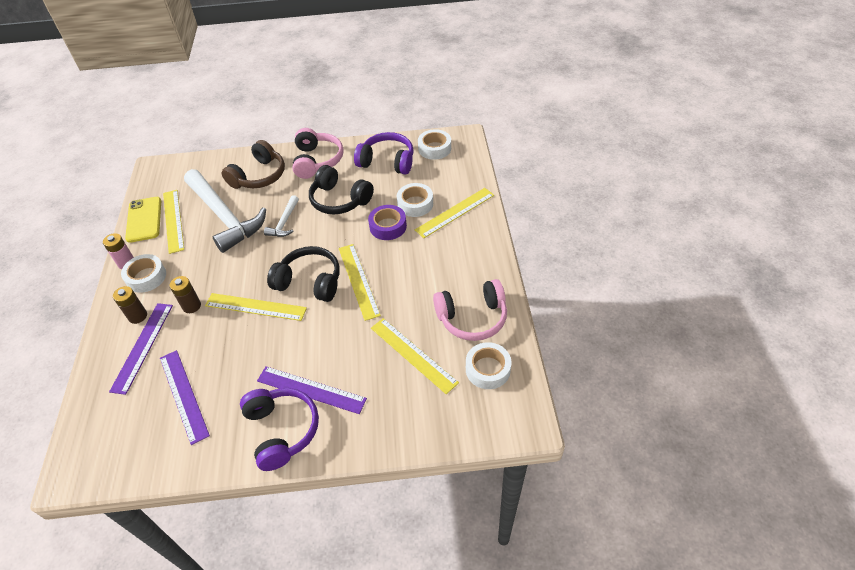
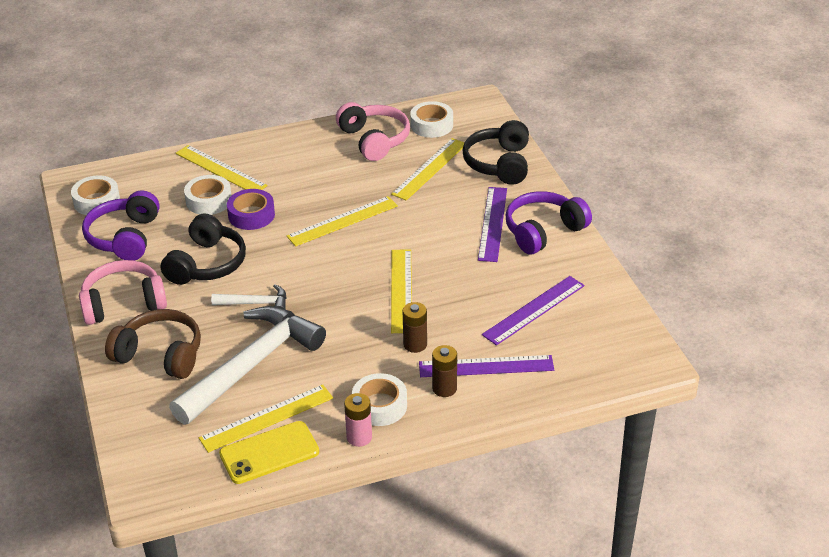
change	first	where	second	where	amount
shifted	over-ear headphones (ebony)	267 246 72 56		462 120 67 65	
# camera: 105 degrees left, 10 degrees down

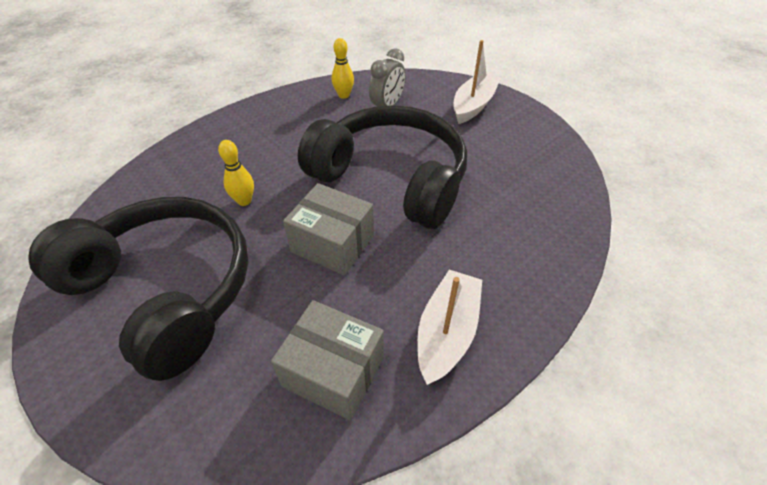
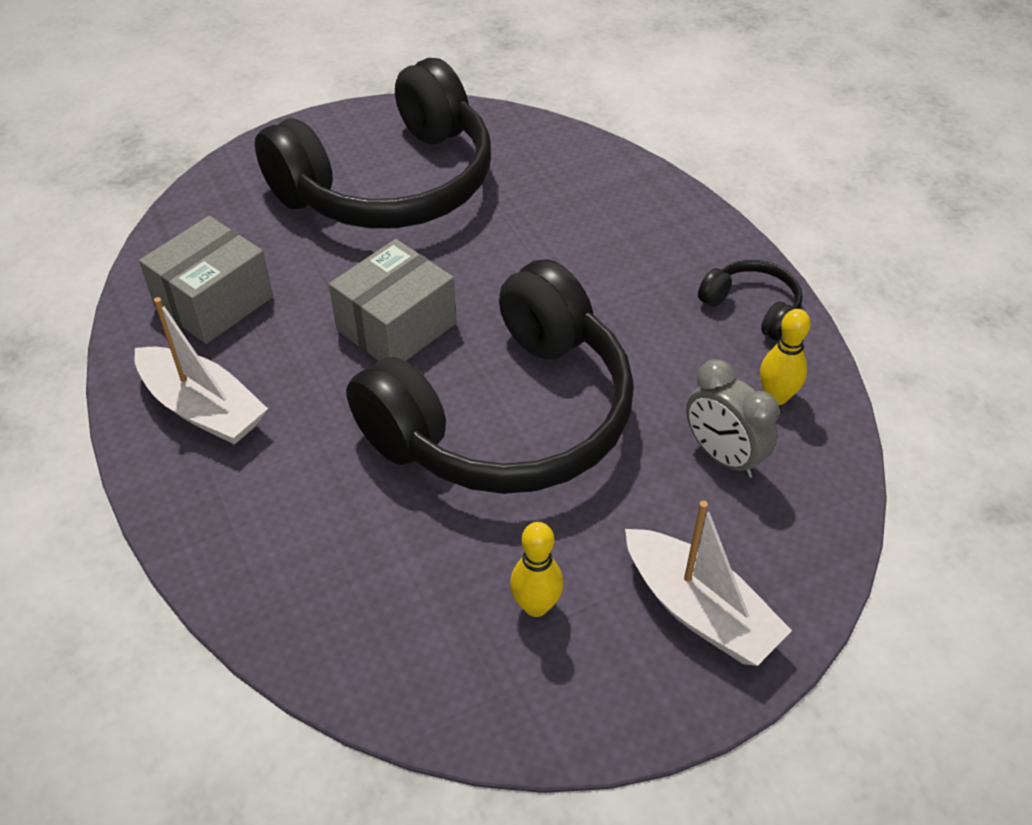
change	first	where	second	where	amount
shifted	skittle (bright yellow)	218 140 36 66		510 522 53 95	
new			over-ear headphones (ebony)	698 260 105 81	
# camera: 105 degrees right, 0 degrees up

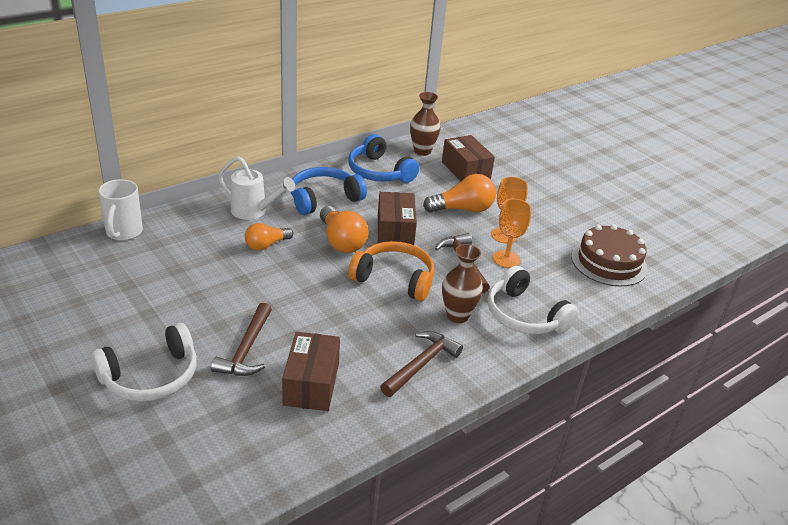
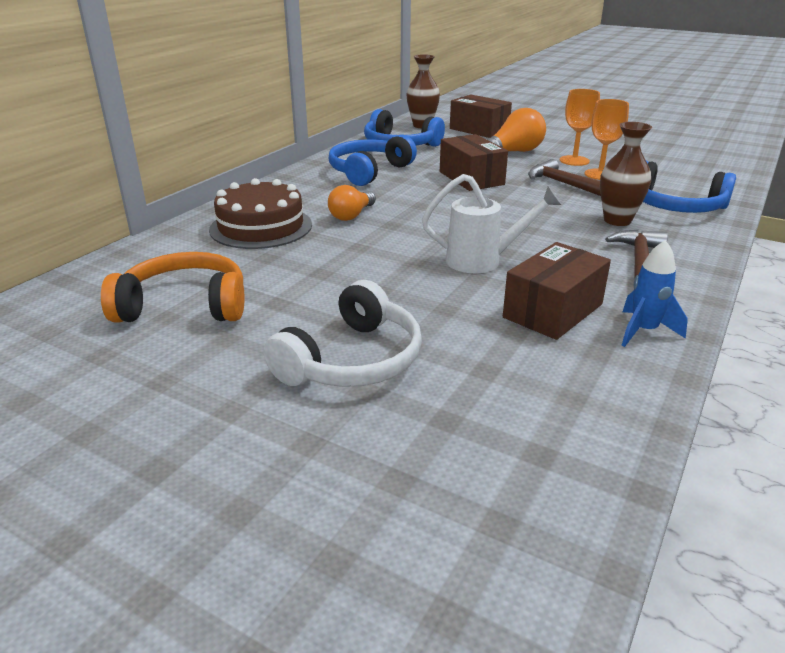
change	first	where	second	where	amount
gone	coffee mug (snow-white)	98 179 45 62			
gone	claw hammer (brown)	211 303 61 73			
shifted	watering pot (snow-white)	218 156 77 64		422 174 140 99	
rotated	box (brown)	282 332 58 79		503 242 108 98	60 degrees clockwise
gone	light bulb (bright orange)	320 206 49 47			
shifted	over-ear headphones (bright orange)	348 241 86 60		101 252 144 71	
repainted	over-ear headphones (snow-white)	488 266 91 68	over-ear headphones (royal blue)	643 161 93 52	
shifted	layer cake (brown)	571 224 77 62		209 178 103 71	
new			toy rocket (royal blue)	621 240 67 107	
# camera: 20 degrees left, 5 degrees down

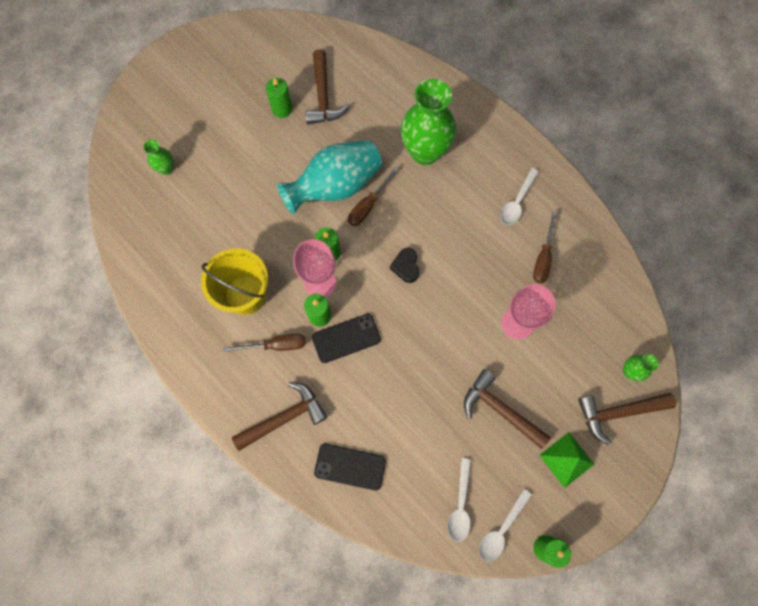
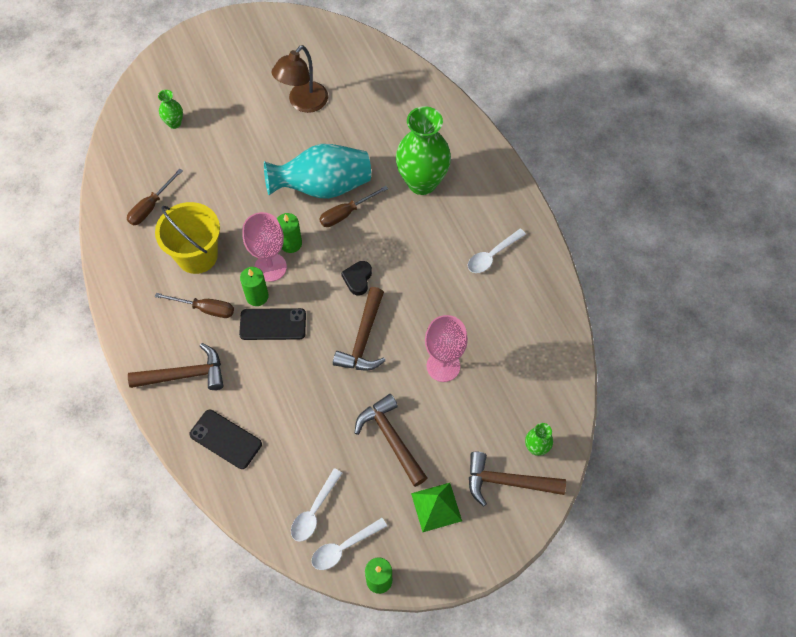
change	first	where	second	where	amount
swapped	candle (green)	266 78 26 40	reading lamp (brown)	271 45 57 68	
shifted	claw hammer (brown)	305 49 44 76		333 287 52 84	
shifted	flat screwdriver (brown)	533 211 24 72		127 168 56 57	
# camera: 20 degrees right, 10 degrees down

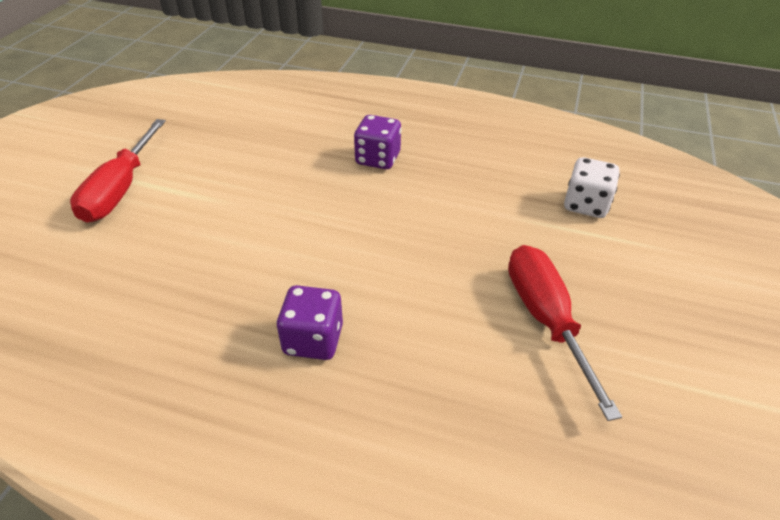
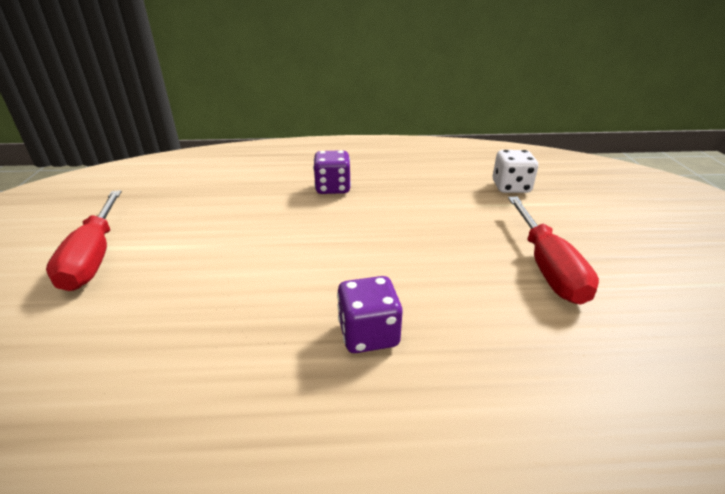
change	first	where	second	where	amount
rotated	flat screwdriver (crimson)	508 245 114 176		508 197 91 108	150 degrees counterclockwise
# camera: 20 degrees left, 10 degrees down

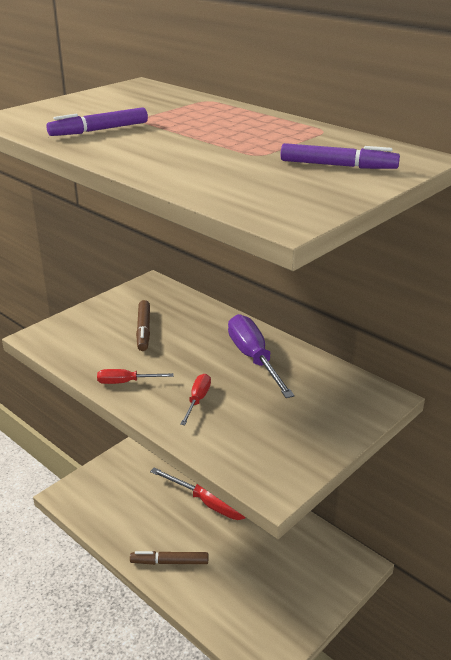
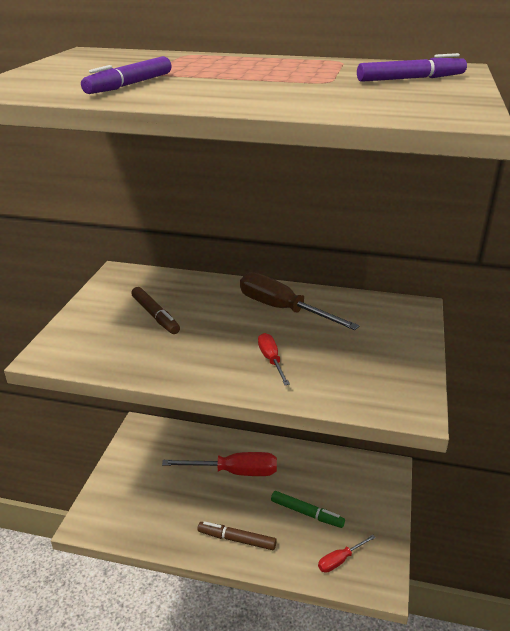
change	first	where	second	where	amount
shifted	flat screwdriver (crimson)	97 369 77 15		318 535 58 38	
rotated	marker pen (brown)	130 551 78 14		197 521 80 29	45 degrees clockwise
repainted	flat screwdriver (purple)	228 314 67 84	flat screwdriver (brown)	240 272 120 58	
new			marker pen (green)	271 491 74 37	
# camera: 30 degrees left, 0 degrees up

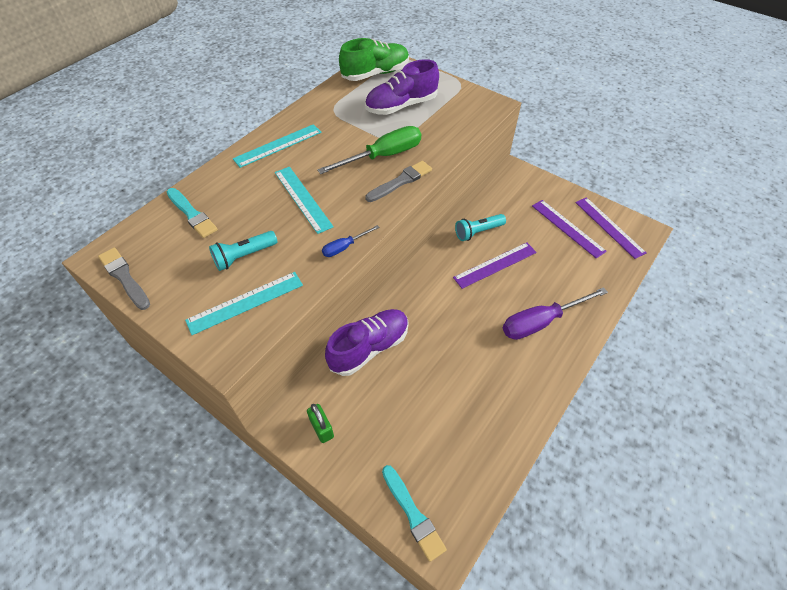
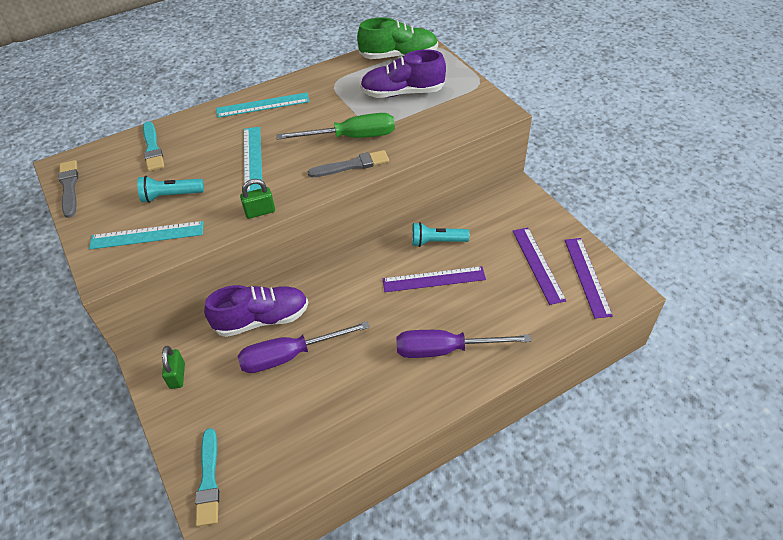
change	first	where	second	where	amount
swapped	flat screwdriver (royal blue)	322 225 58 32	small lock (green)	240 179 35 40	
new			flat screwdriver (purple)	238 321 132 52	
# camera: 25 degrees right, 5 degrees down

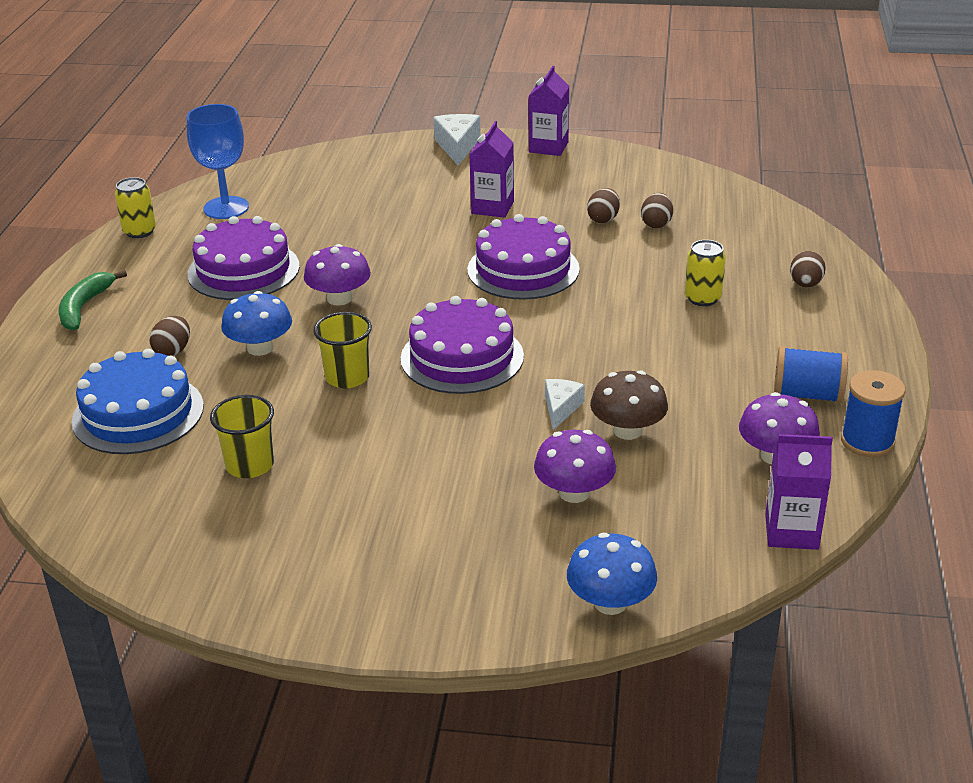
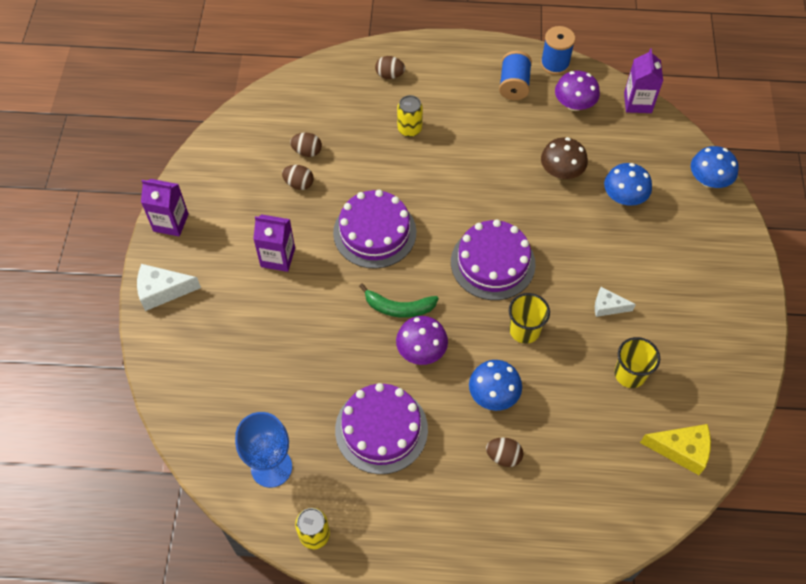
change	first	where	second	where	amount
shifted	toy banana (green)	58 270 69 60		359 283 80 35	
gone	layer cake (royal blue)	72 348 132 106			
repainted	fungus (purple)	534 430 82 73	fungus (royal blue)	604 163 48 43	
shifted	cheese (snow-white)	545 379 40 51		595 287 41 30	
new			cheese (bright yellow)	640 424 71 51	
# camera: 95 degrees left, 25 degrees up

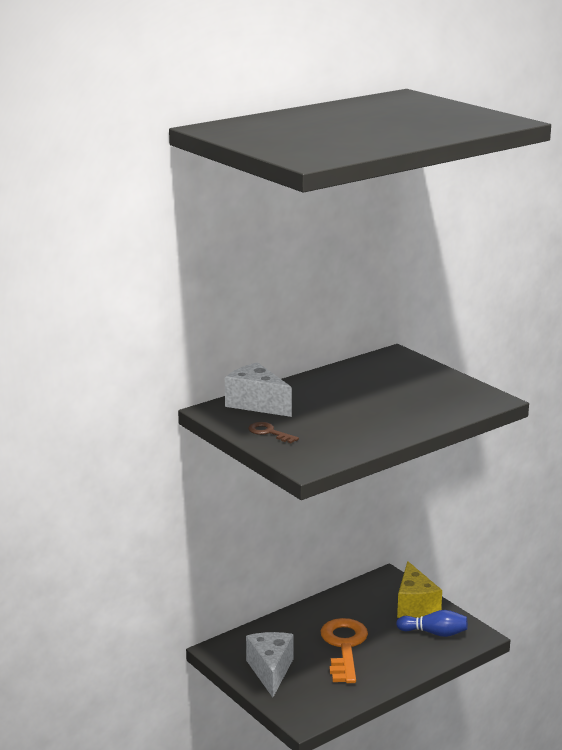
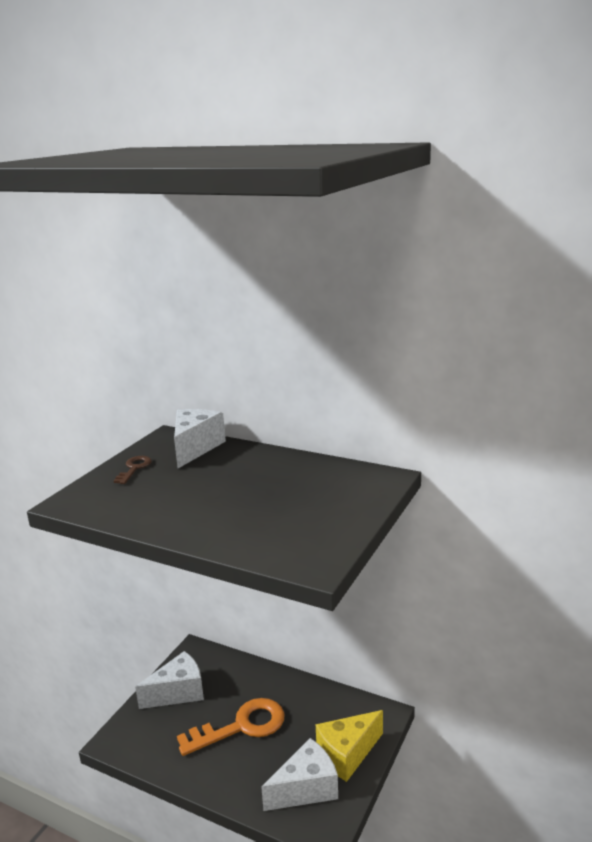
change	first	where	second	where	amount
swapped	skittle (royal blue)	396 610 72 27	cheese (snow-white)	261 738 77 73	
# camera: 65 degrees right, 0 degrees up

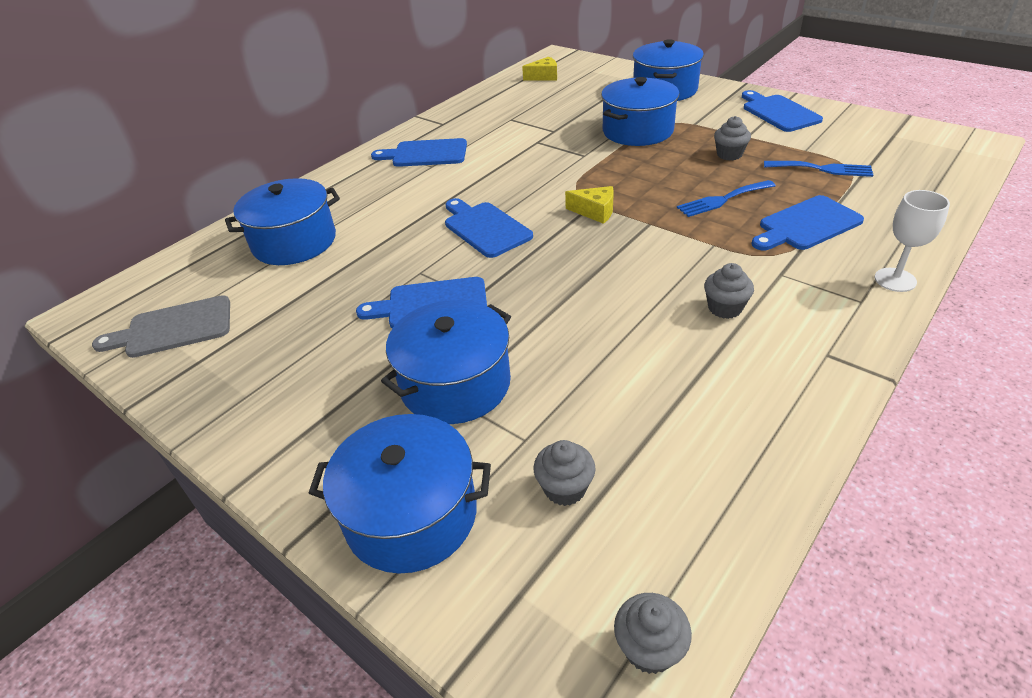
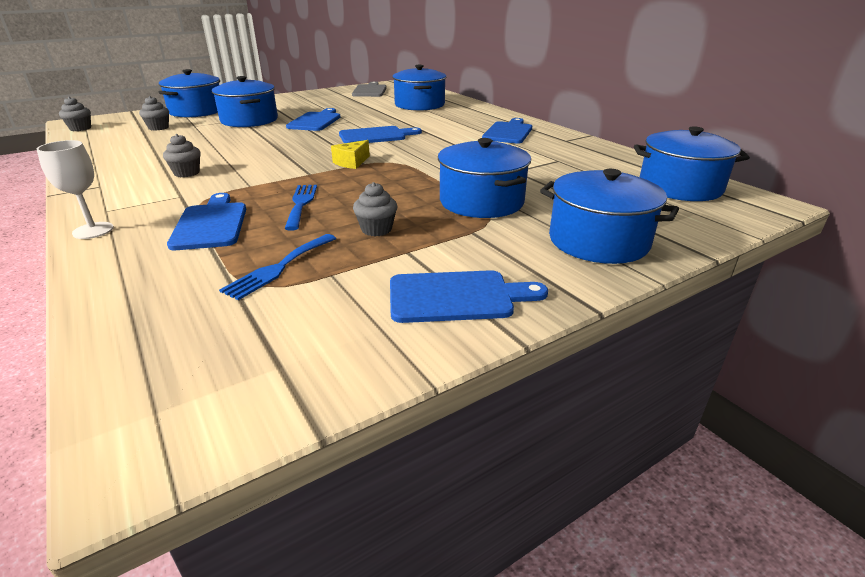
change	first	where	second	where	amount
swapped	cheese (bright yellow)	522 57 35 24	pot (royal blue)	634 127 116 74	
# camera: 105 degrees right, 10 degrees down

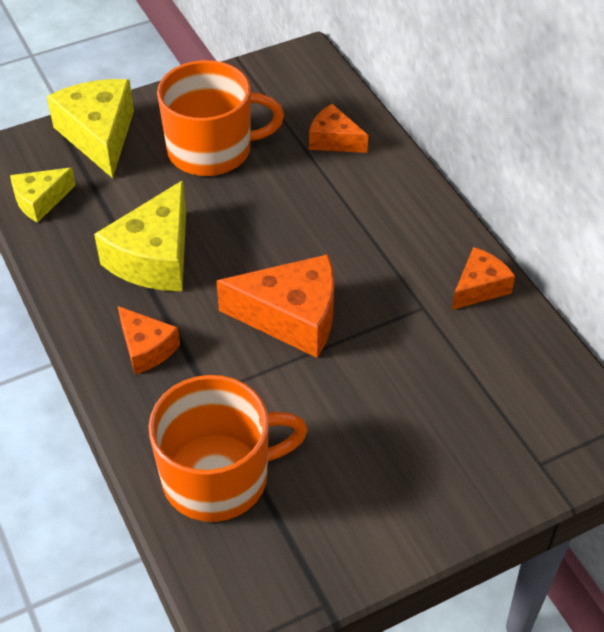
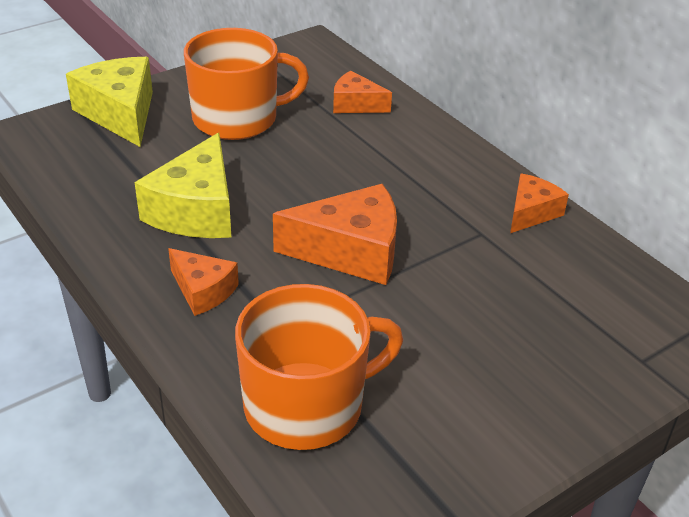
change	first	where	second	where	amount
gone	cheese (bright yellow)	10 168 66 55			
# camera: 10 degrees left, 10 degrees down

